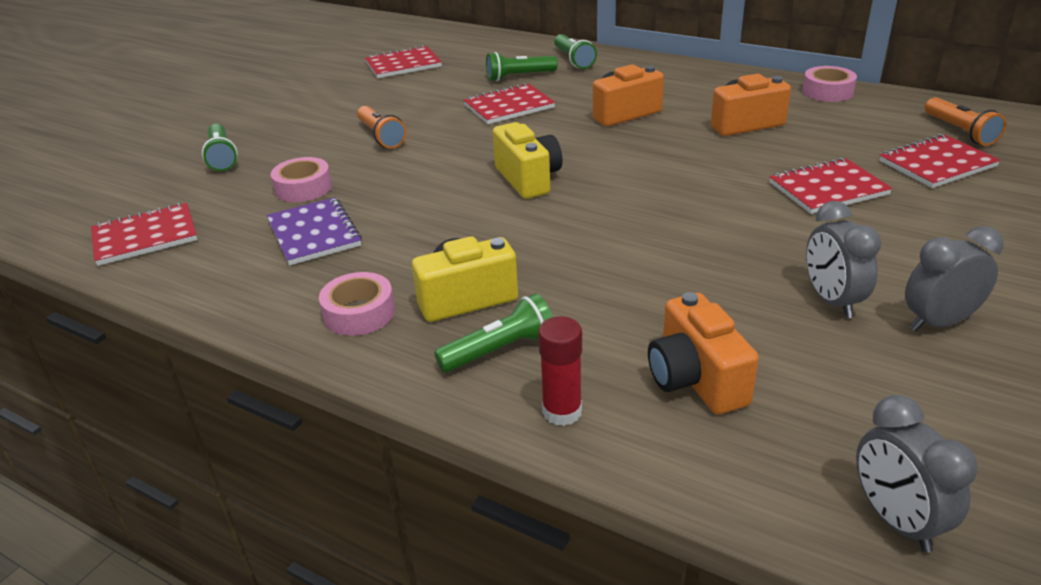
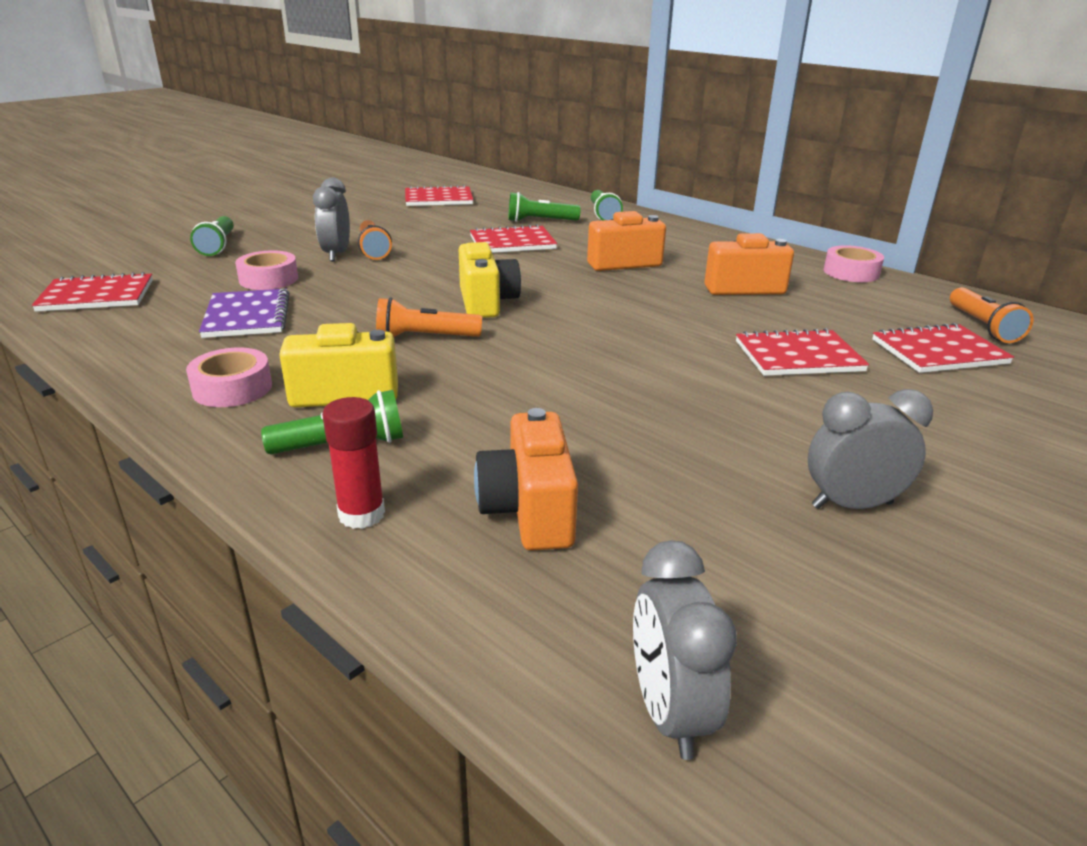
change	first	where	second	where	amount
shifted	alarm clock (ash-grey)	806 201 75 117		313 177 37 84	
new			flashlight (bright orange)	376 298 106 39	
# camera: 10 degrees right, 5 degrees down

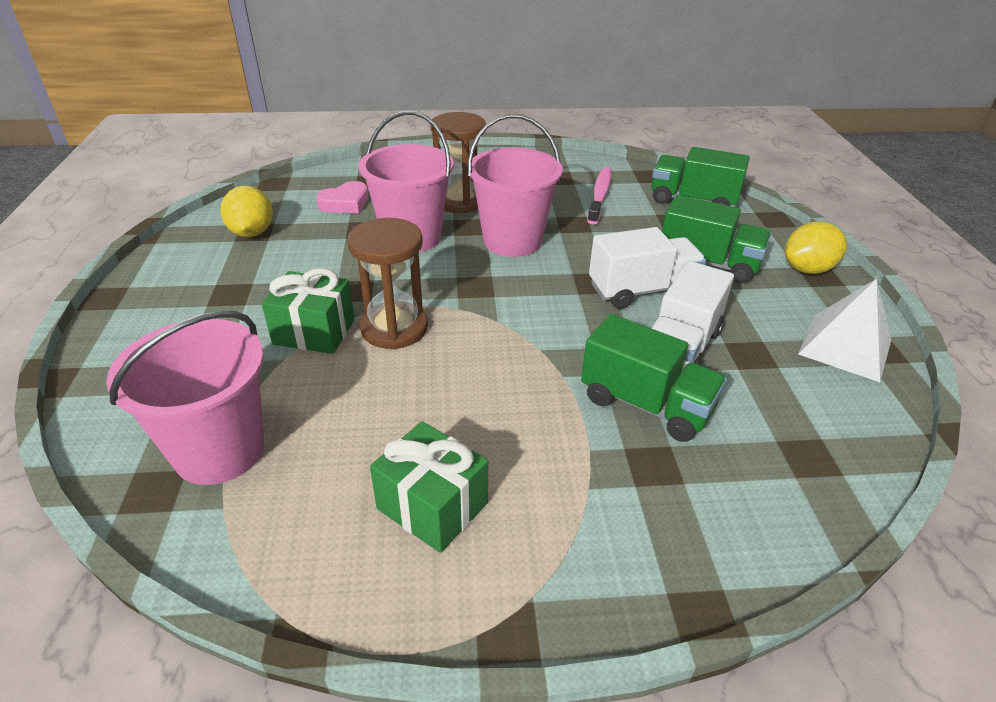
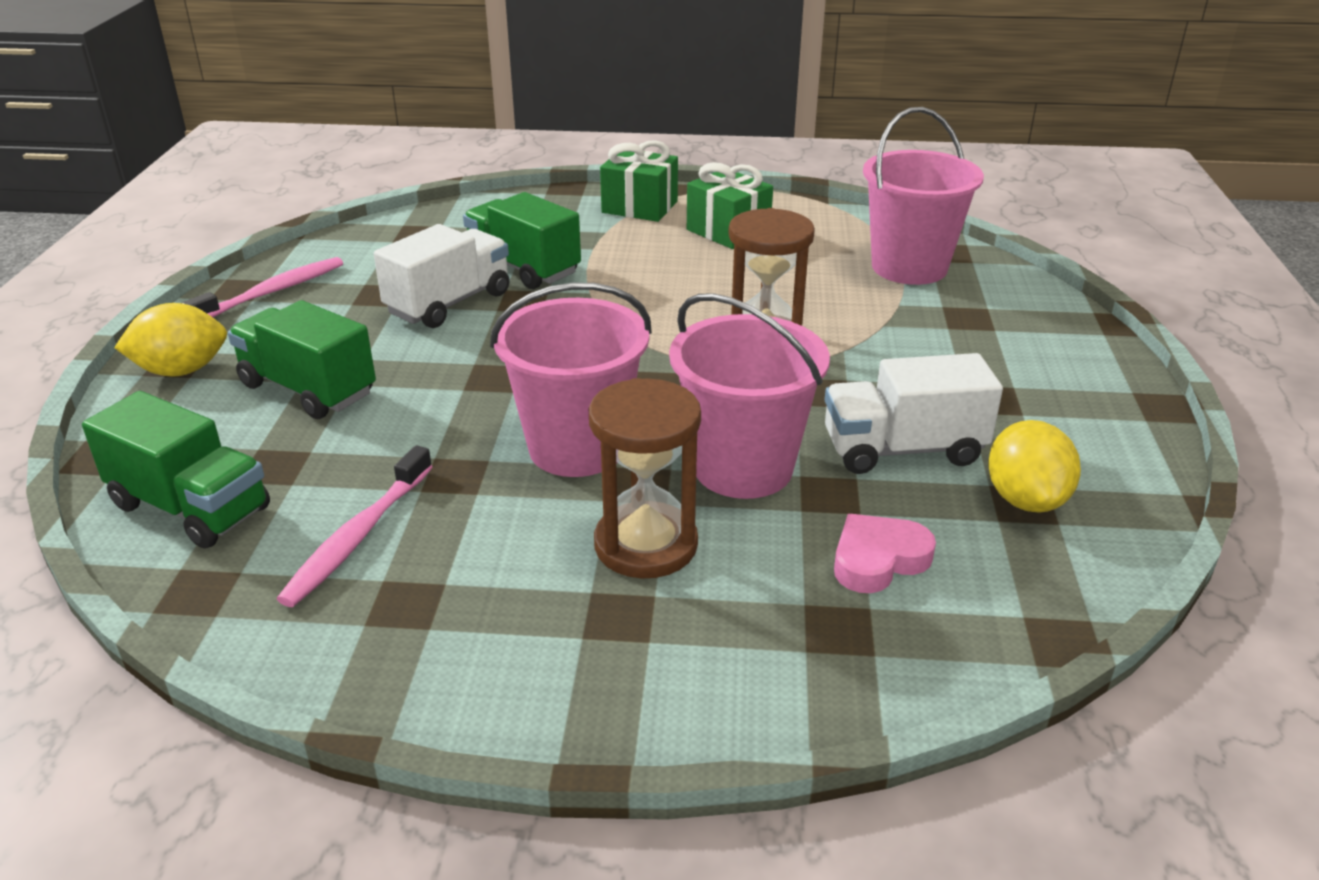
change	first	where	second	where	amount
shifted	wrapped gift (green)	262 268 93 86		600 140 78 82	
shifted	lorry (snow-white)	589 227 117 82		824 353 179 121	
swapped	solid pyramid (snow-white)	798 279 93 103	toothbrush (pink)	182 257 161 60	
# camera: 170 degrees left, 5 degrees down

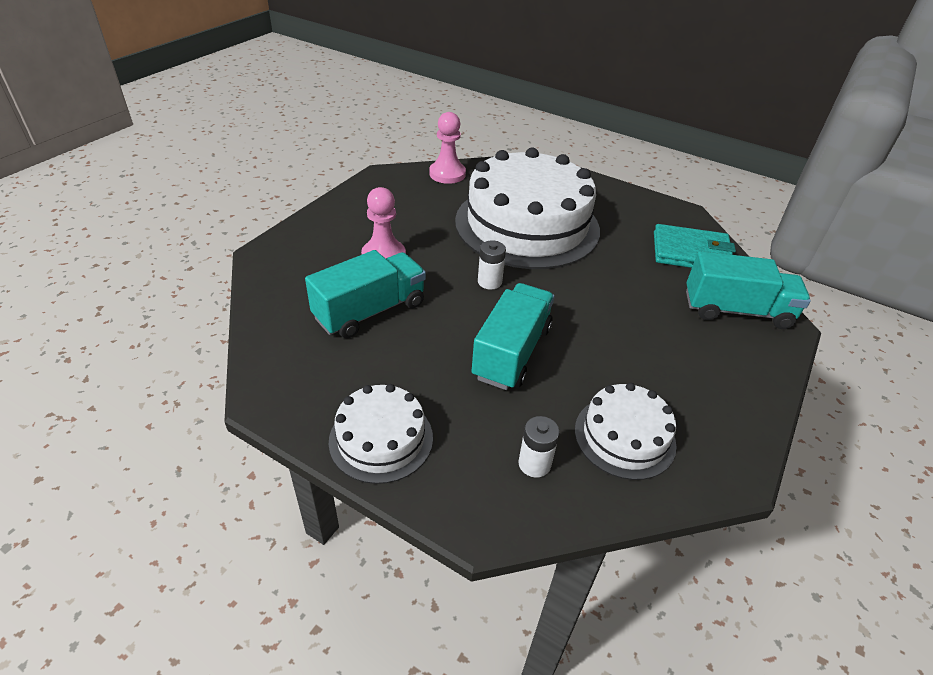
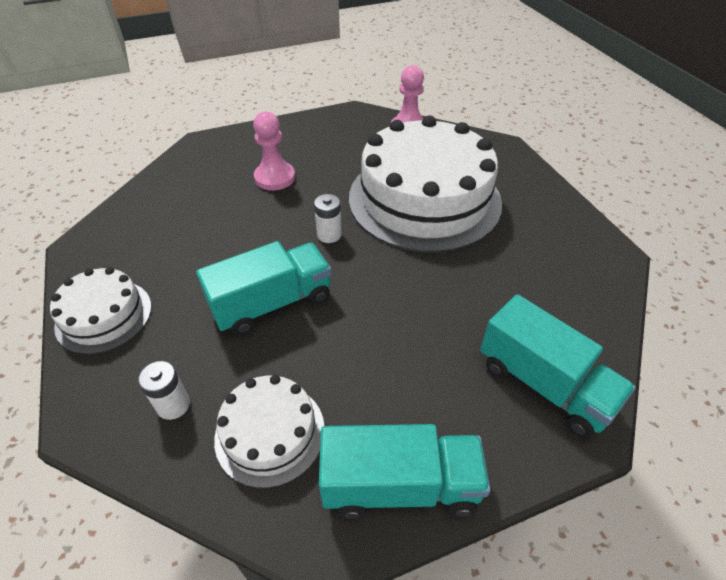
change	first	where	second	where	amount
shifted	lorry (turquoise)	305 250 121 88		319 424 172 95	
gone	card wallet (turquoise)	654 224 82 44			
# camera: 40 degrees right, 5 degrees up

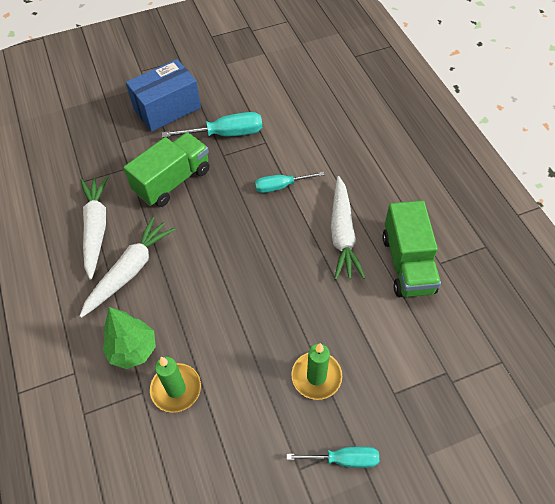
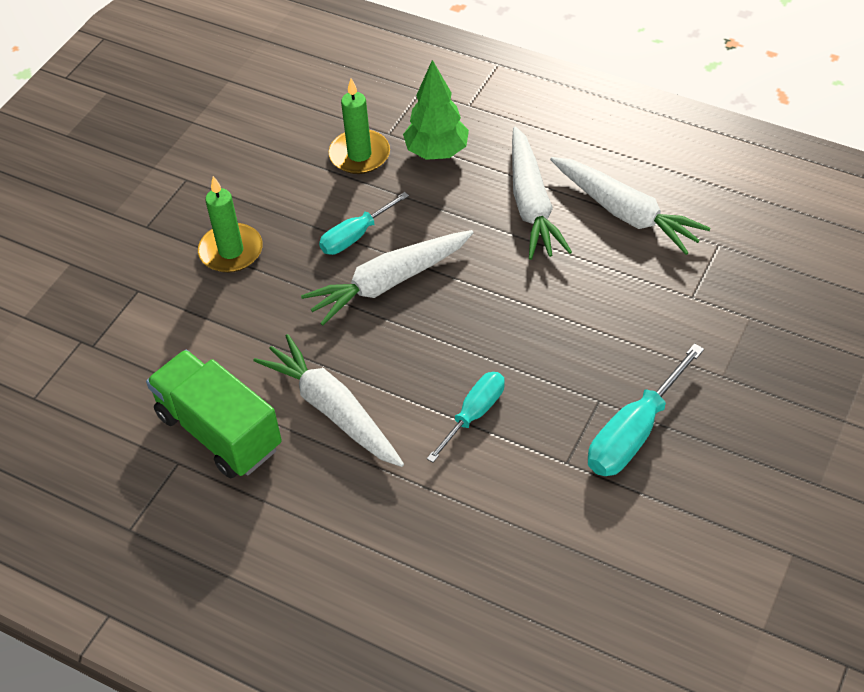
change	first	where	second	where	amount
gone	lorry (green)	124 132 86 75			
gone	box (royal blue)	126 59 75 73			
shifted	flat screwdriver (turquoise)	287 447 92 21		319 192 90 63	
new			toy carrot (snow-white)	301 230 172 96	
# camera: 140 degrees right, 5 degrees down

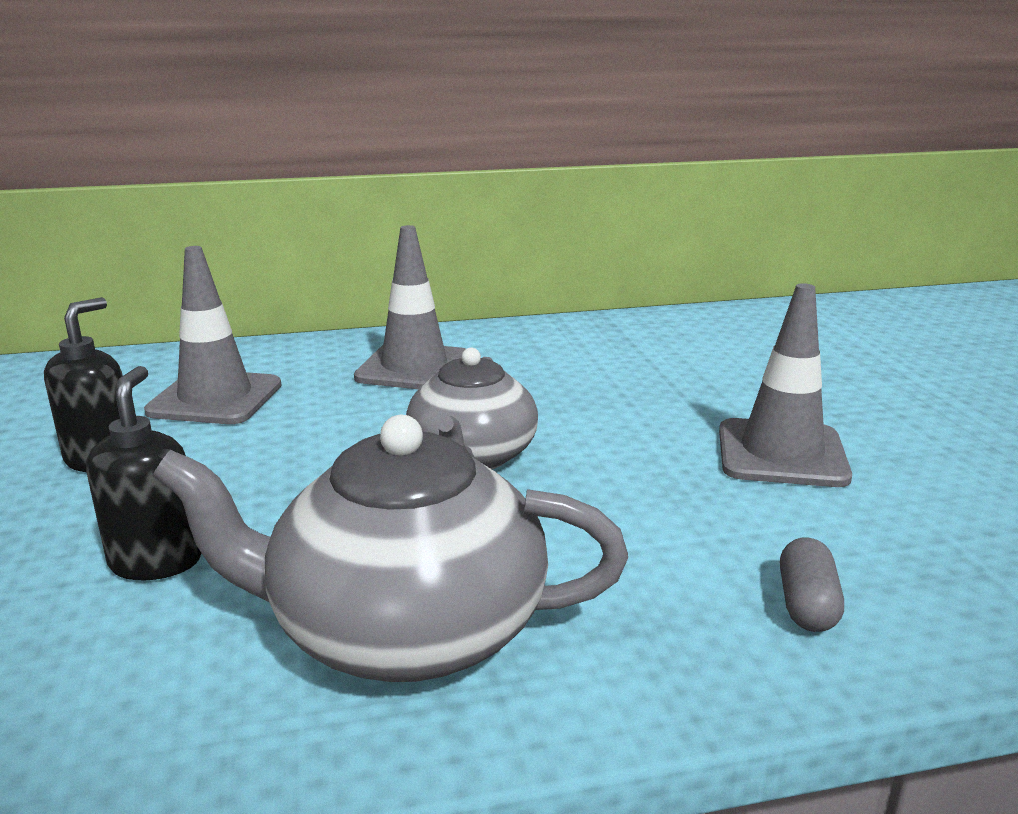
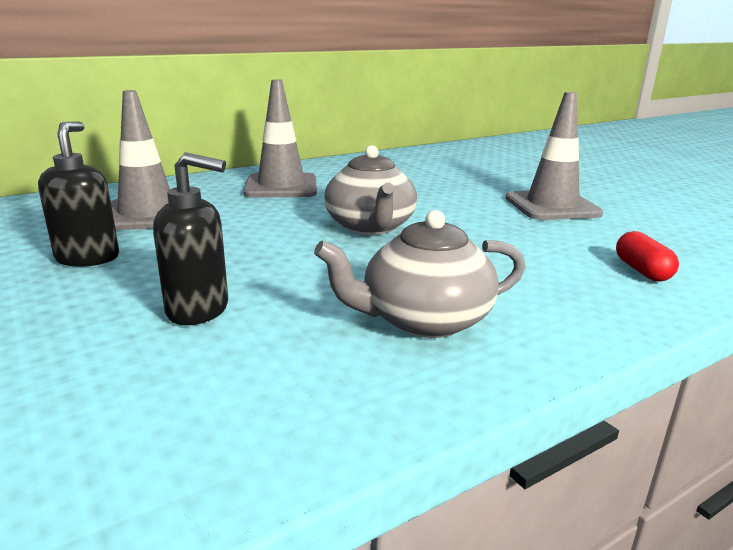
change	first	where	second	where	amount
rotated	soap pump (ebony)	86 366 115 214		153 152 75 173	120 degrees clockwise
scaled	tea pot (ash-grey)	152 415 476 267		314 210 211 128	x0.66
repainted	pill shape (ash-grey)	780 537 64 95	pill shape (crimson)	616 231 63 50	
# camera: 20 degrees left, 0 degrees up

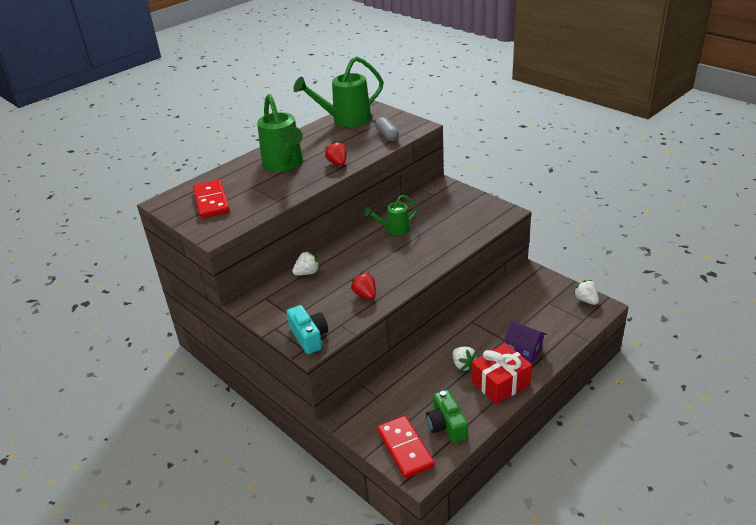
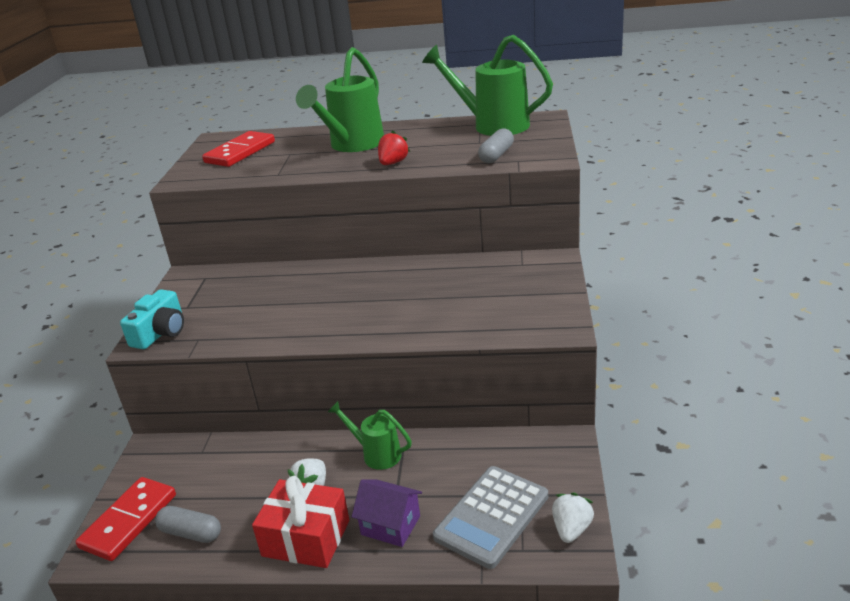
change	first	where	second	where	amount
gone	toy strawberry (snow-white)	292 251 28 25			
gone	toy strawberry (crimson)	351 273 25 27			
shifted	watering pot (green)	364 195 54 40		328 401 84 69	
swapped	camera (green)	426 390 42 53	pill shape (ash-grey)	155 506 66 37	
rotated	toy house (purple)	503 321 43 42		351 480 71 67	60 degrees counterclockwise
new			adding machine (ash-grey)	433 466 115 103	
# camera: 50 degrees right, 5 degrees down

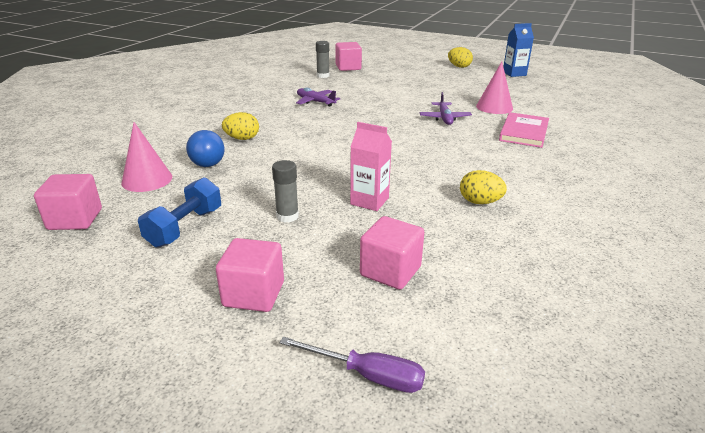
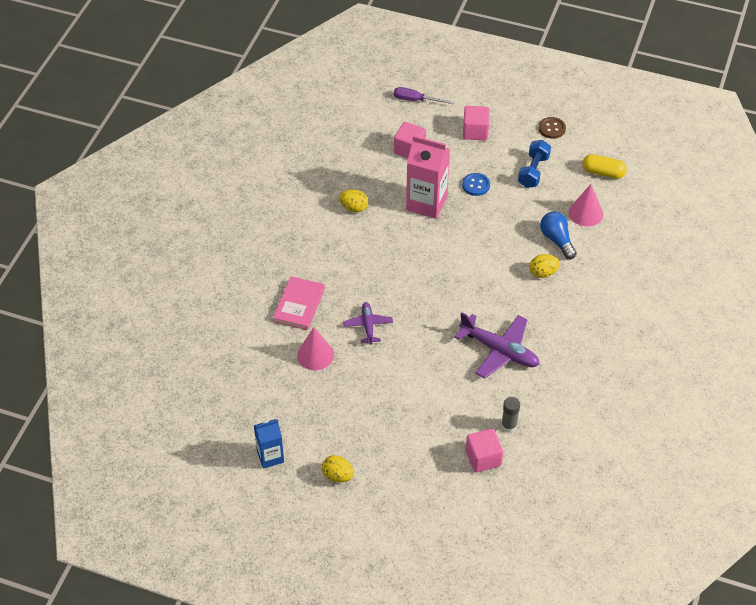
change	first	where	second	where	amount
swapped	block (pink)	34 174 68 56	pill shape (bright yellow)	582 154 45 25	
swapped	glue (ash-grey)	272 160 27 63	sewing button (royal blue)	462 173 28 23	
scaled	aeroplane (purple)	296 87 44 20		455 312 85 67	x1.71
scaled	carton (pink)	350 122 42 89		406 135 44 84	x1.67
new			sewing button (brown)	539 117 27 22	
# camera: 175 degrees right, 20 degrees up

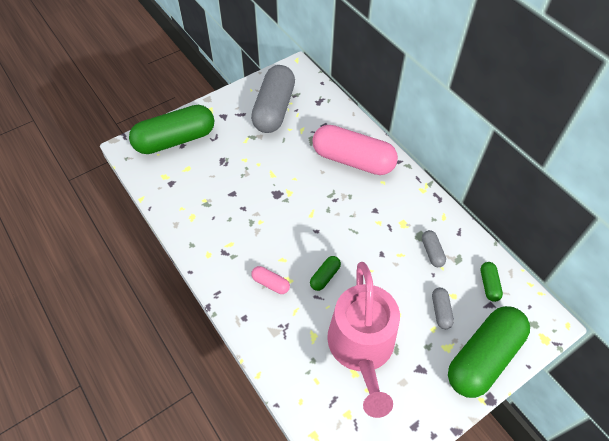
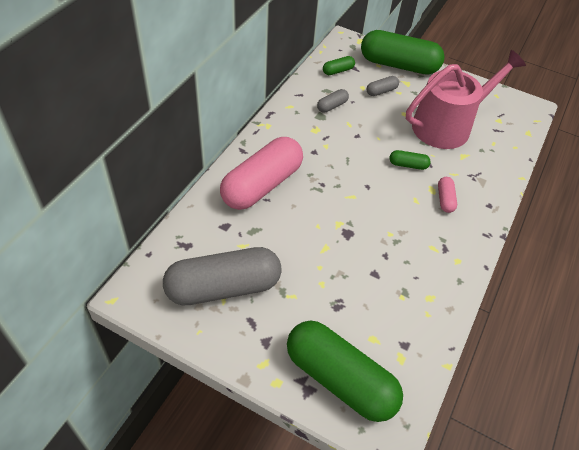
change	first	where	second	where	amount
rotated	pill shape (pink)	312 125 86 50		220 137 83 73	45 degrees clockwise
# camera: 120 degrees left, 5 degrees down

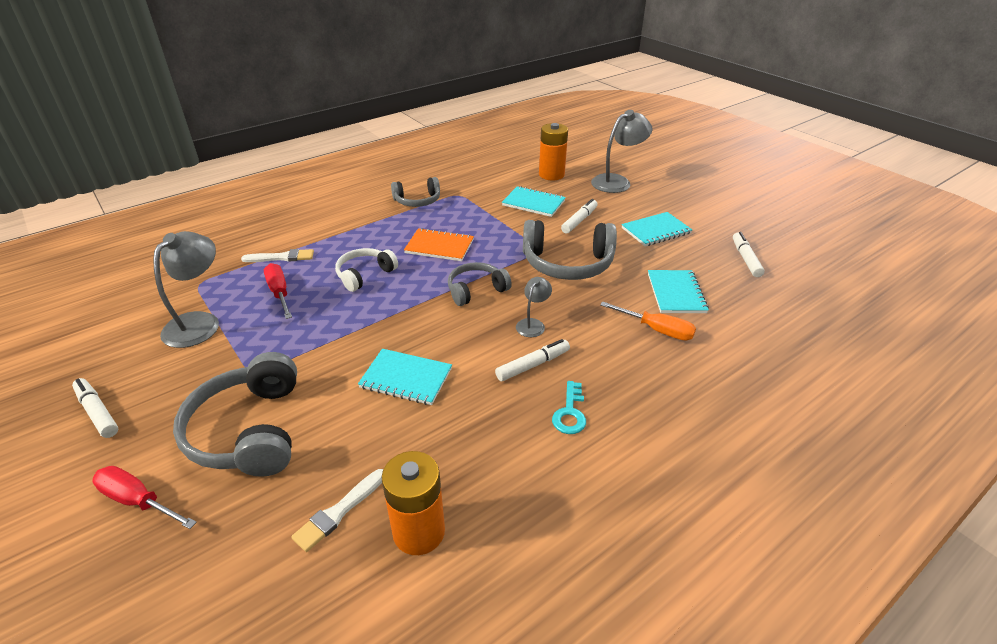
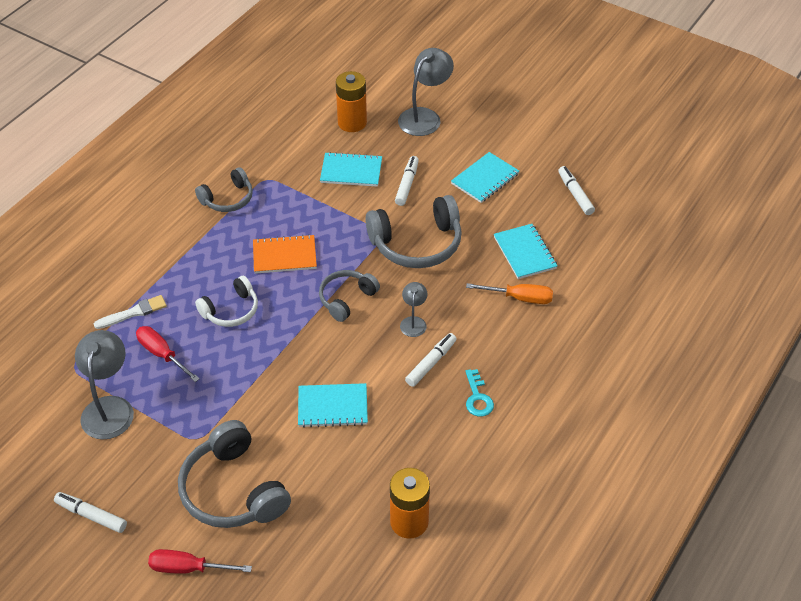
change	first	where	second	where	amount
gone	paint brush (snow-white)	291 469 92 83			
rotated	over-ear headphones (snow-white)	335 248 63 44		195 276 63 51	150 degrees counterclockwise
# camera: 20 degrees left, 10 degrees up

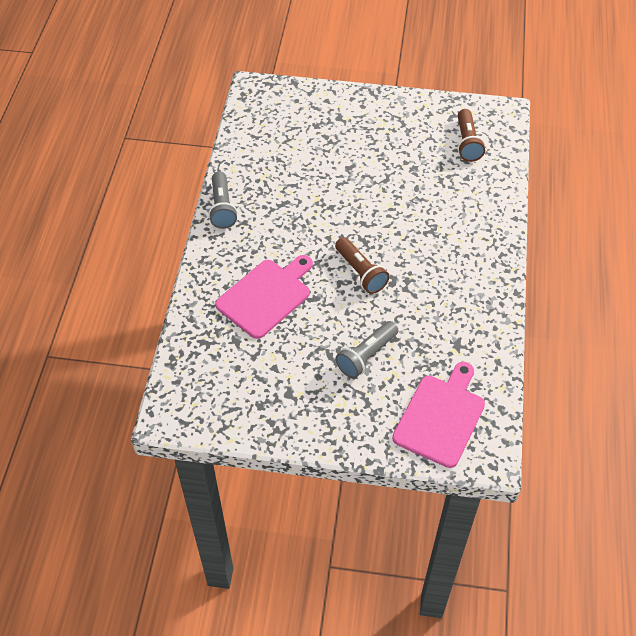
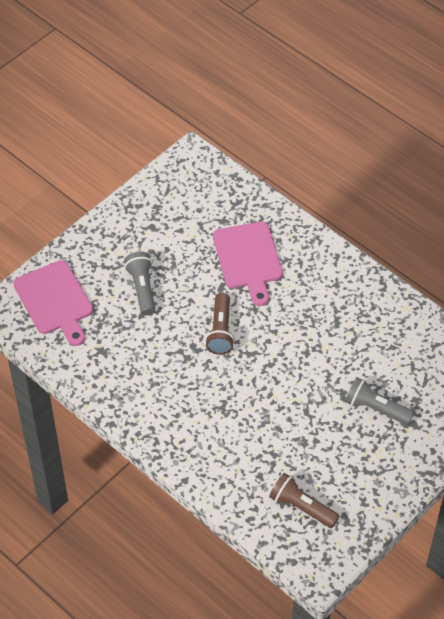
change	first	where	second	where	amount
shifted	flashlight (ash-grey)	208 172 30 57		345 377 69 48	
rotated	flashlight (brown)	335 237 54 57		205 293 29 62	90 degrees counterclockwise
# camera: 125 degrees right, 0 degrees up

